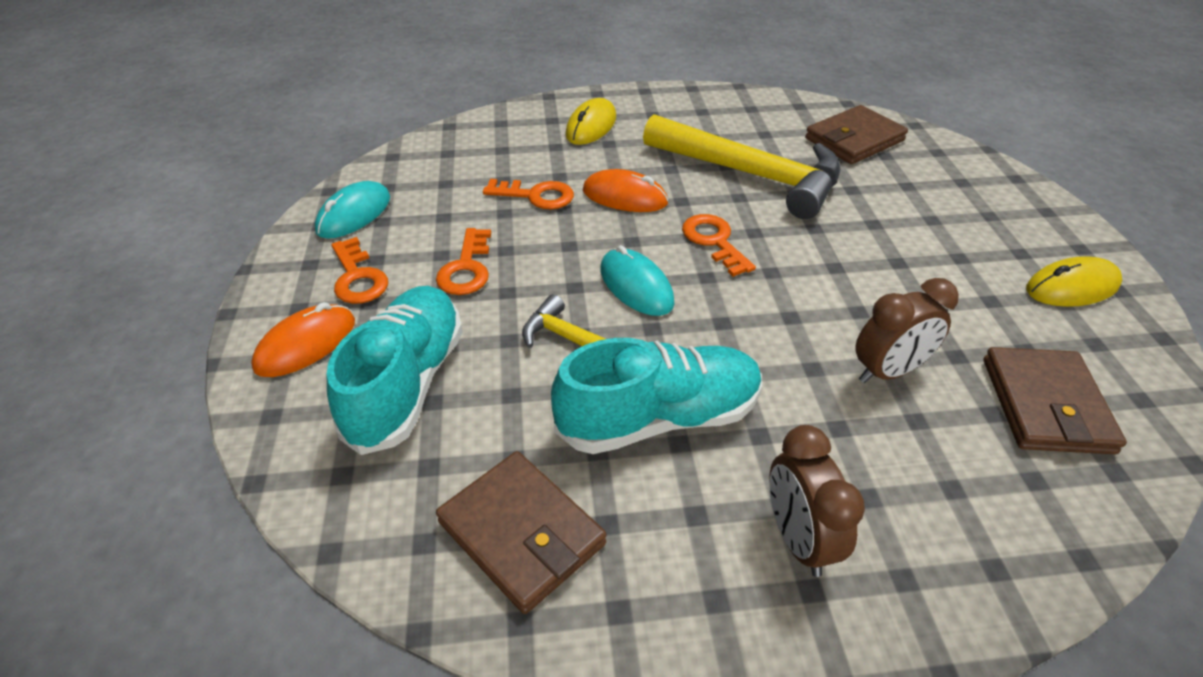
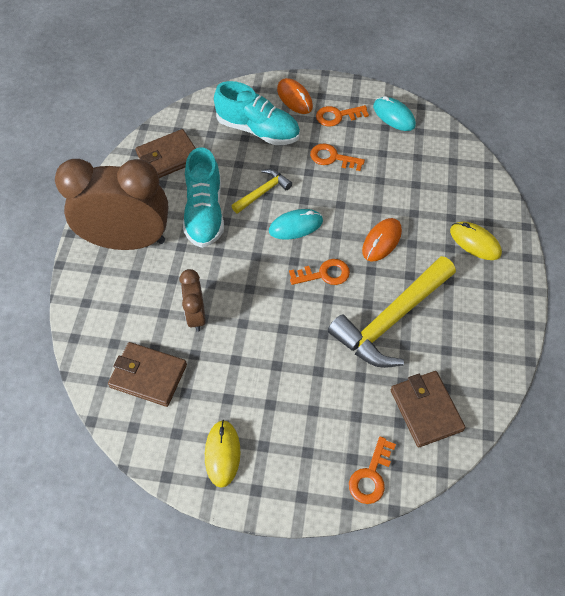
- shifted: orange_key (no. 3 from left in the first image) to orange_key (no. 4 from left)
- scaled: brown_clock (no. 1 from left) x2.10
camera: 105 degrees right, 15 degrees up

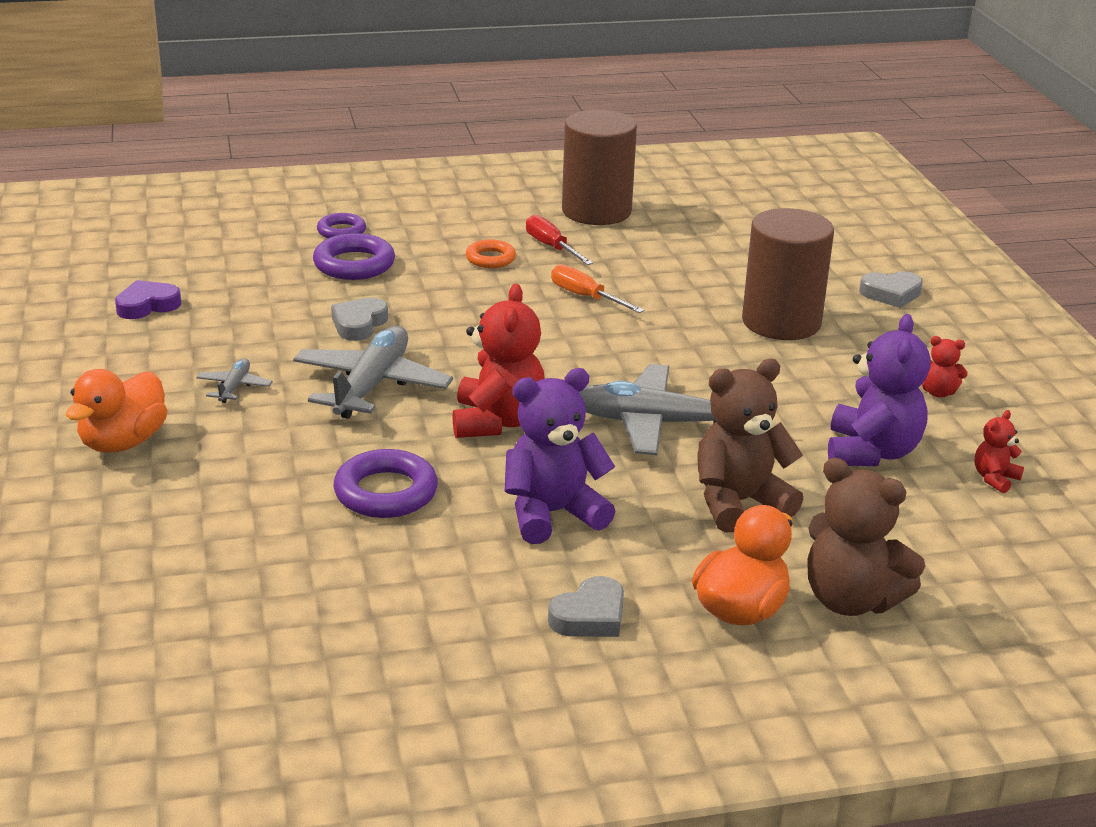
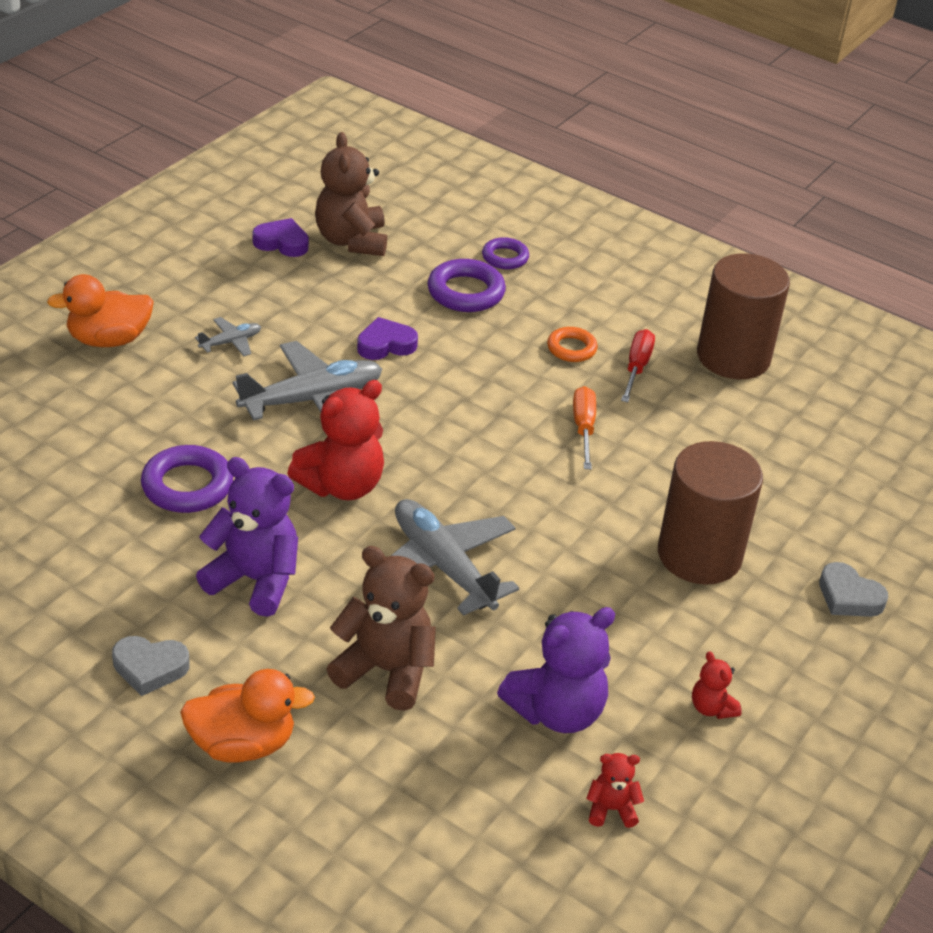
- repainted: grey_heart (no. 1 from left) to purple_heart (no. 2 from left)
- shifted: brown_teddy_bear (no. 2 from left in the first image) to brown_teddy_bear (no. 1 from left)
camera: 45 degrees right, 10 degrees up

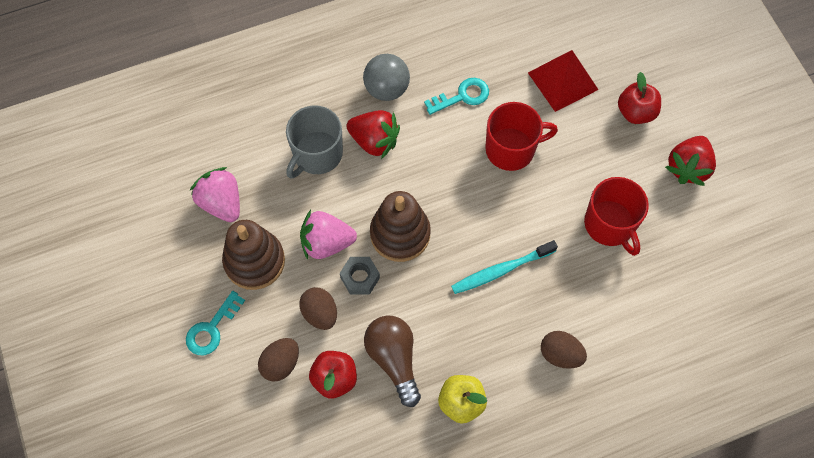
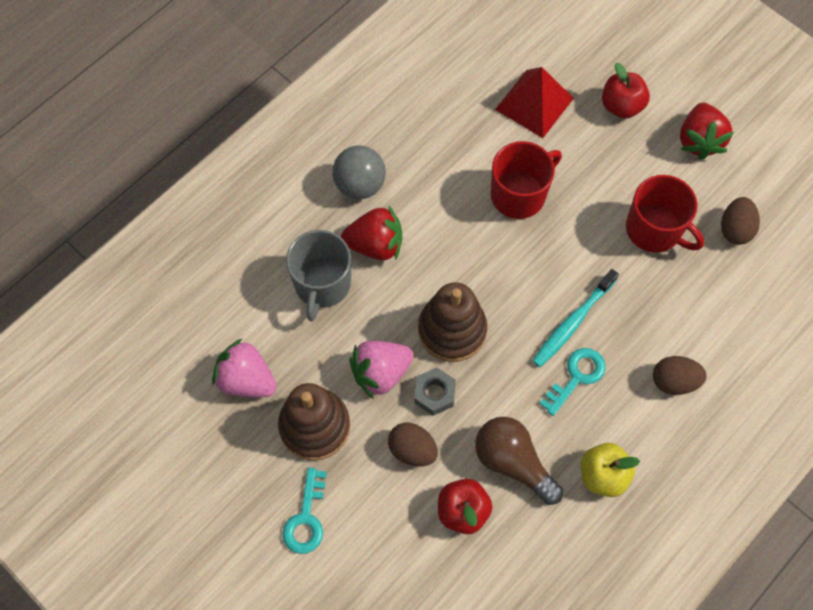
- shifted: brown_egg (no. 1 from left in the first image) to brown_egg (no. 3 from left)
- shifted: turquoise_key (no. 2 from left)
camera: 25 degrees left, 0 degrees up

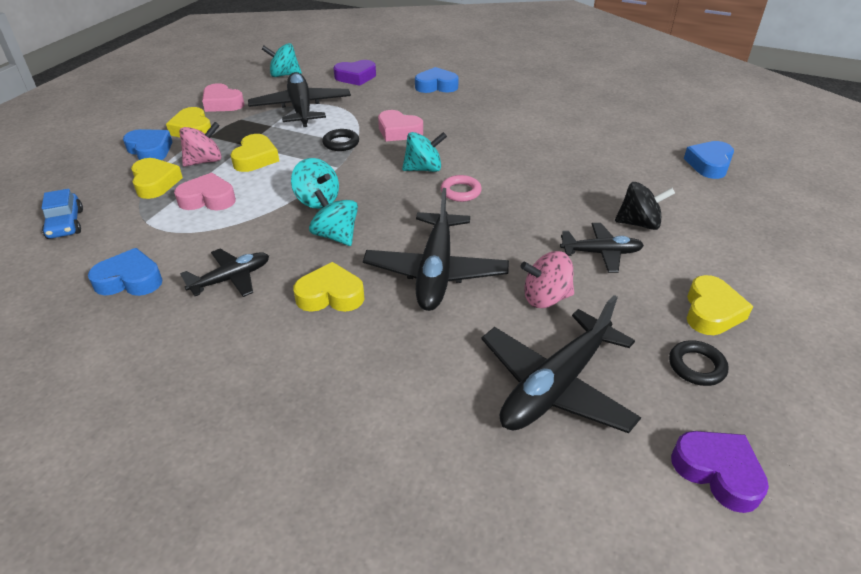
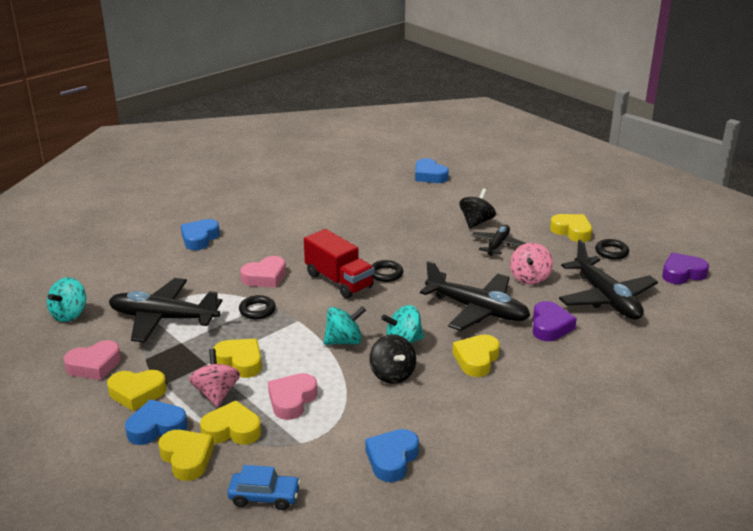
- gone: black_plane (no. 1 from left)
- shifted: purple_heart (no. 1 from left)
- swapped: turquoise_spinning_top (no. 4 from left) to red_truck
- repainted: pink_ring to black_ring (no. 2 from left)
- new: yellow_heart (no. 2 from left)
- new: black_spinning_top (no. 1 from left)
camera: 65 degrees left, 10 degrees down

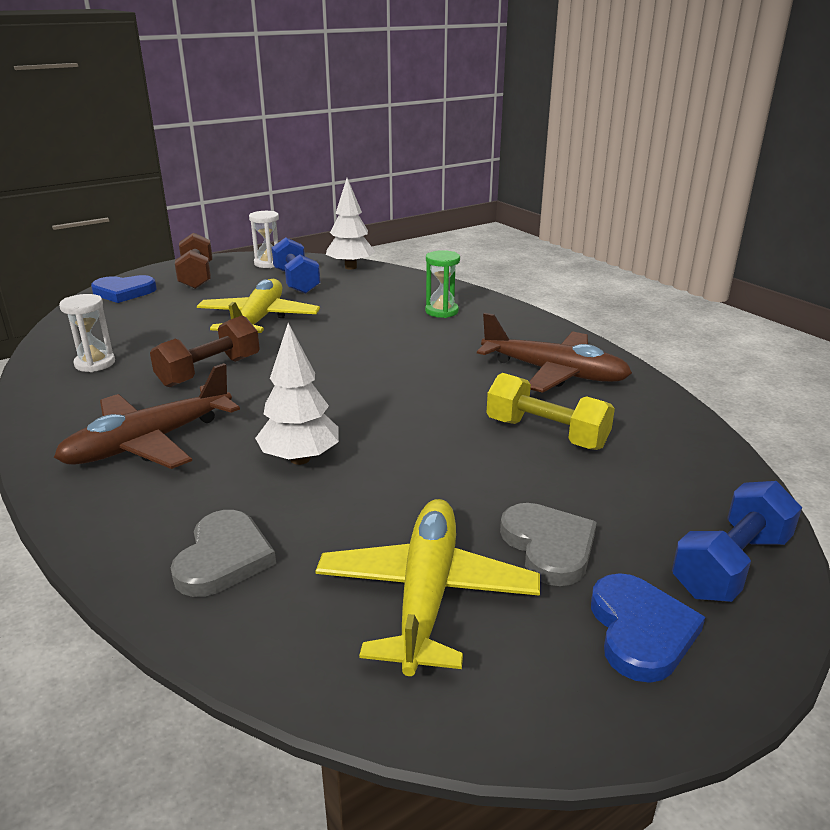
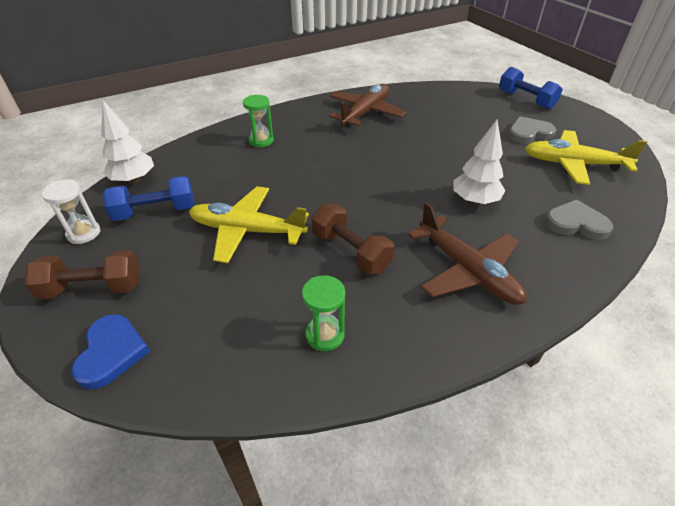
- repainted: white_hourglass (no. 1 from left) to green_hourglass (no. 2 from left)
- gone: yellow_dumbbell
- gone: blue_heart (no. 2 from left)
camera: 85 degrees left, 15 degrees up

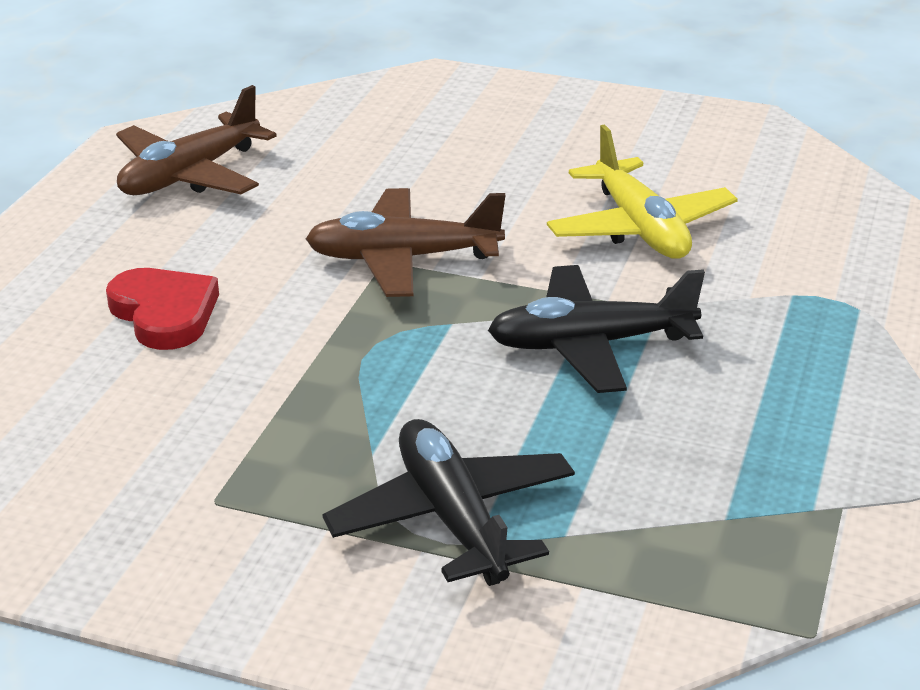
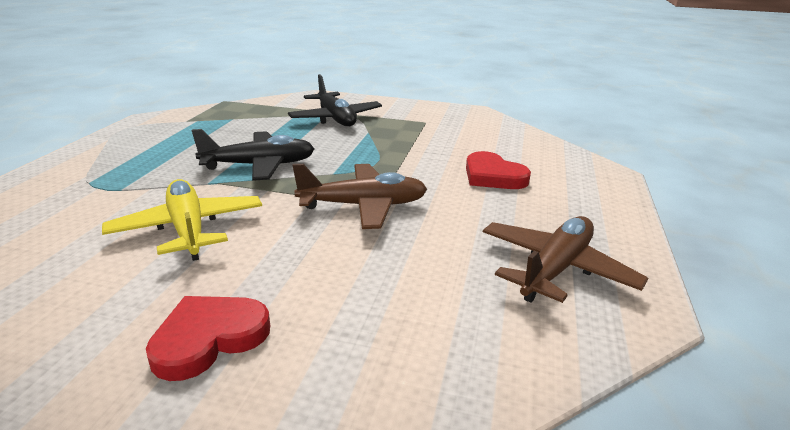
- new: red_heart (no. 1 from left)
camera: 175 degrees right, 5 degrees down

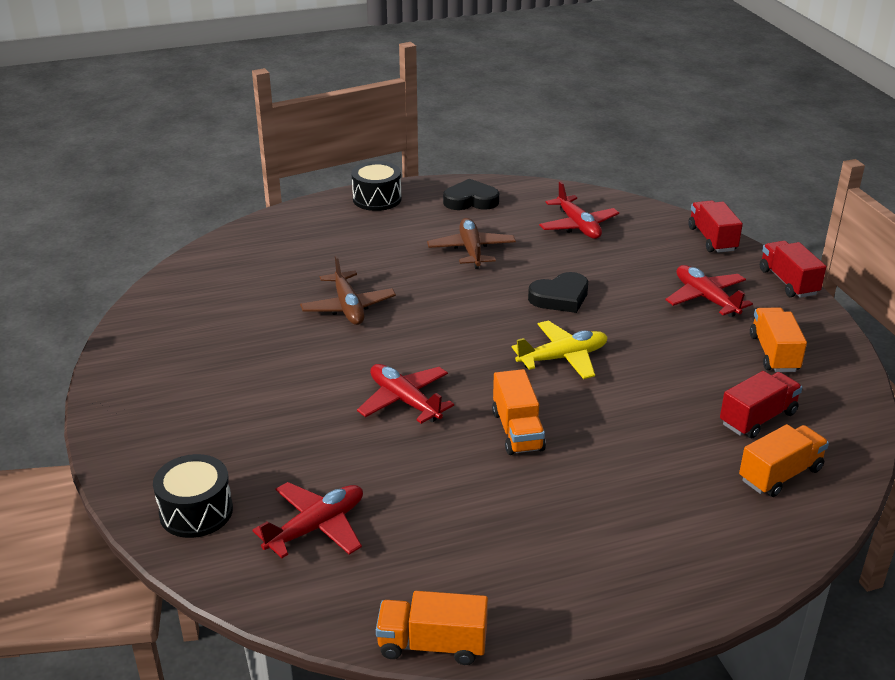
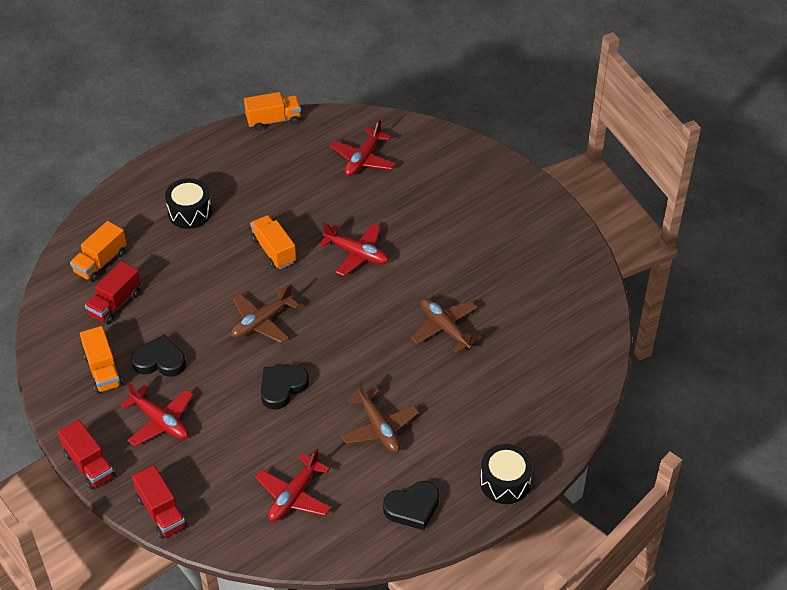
- shifted: black_drum (no. 1 from left)
- repainted: yellow_plane to brown_plane (no. 1 from left)
- rotated: red_plane (no. 3 from left in the first image) 105 degrees counterclockwise
- new: black_heart (no. 1 from left)
camera: 160 degrees right, 15 degrees up

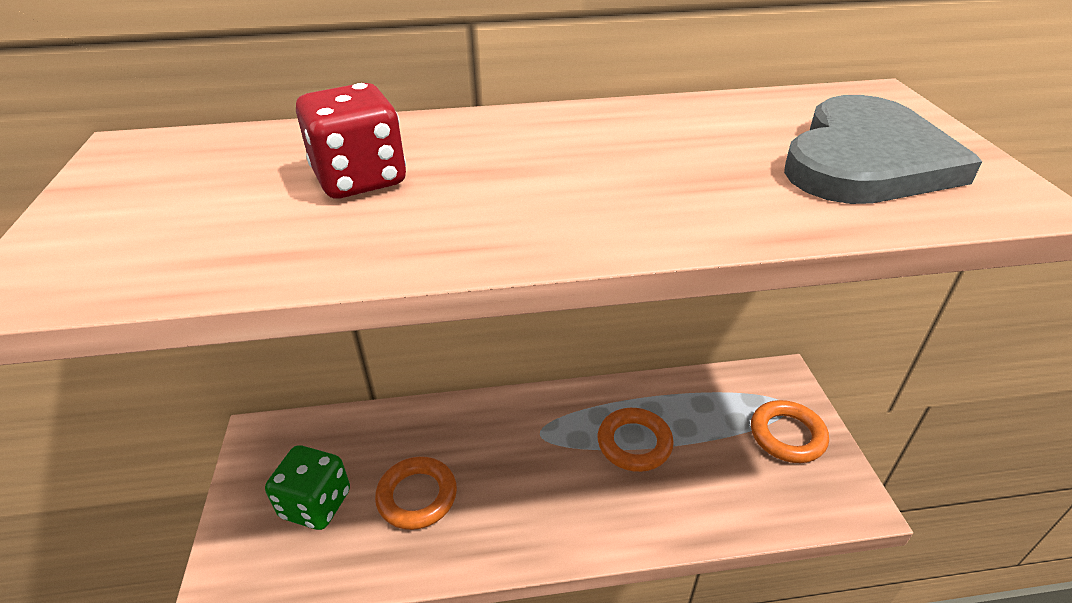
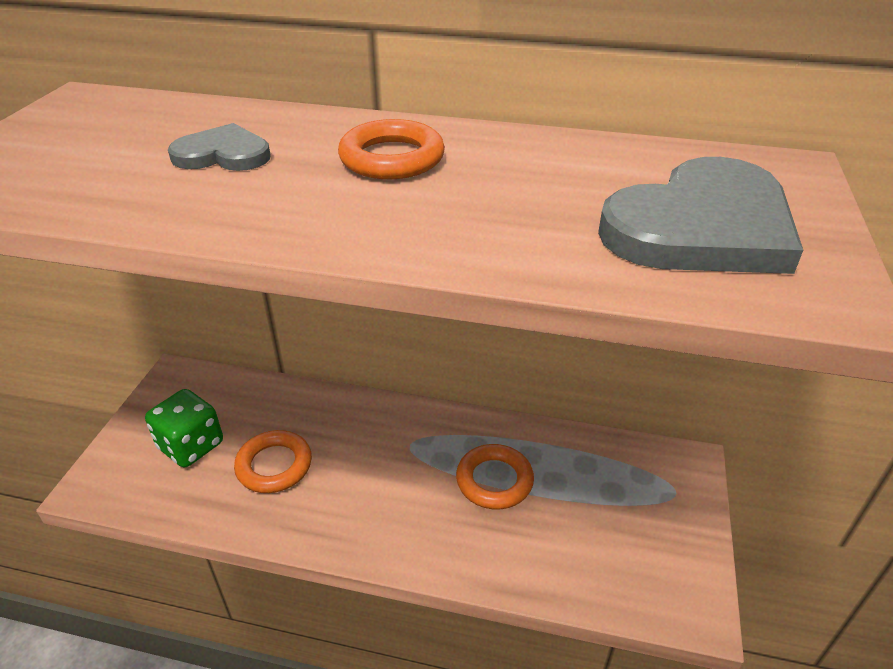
- swapped: red_dice to grey_heart (no. 1 from left)
- shifted: orange_ring (no. 3 from left in the first image) to orange_ring (no. 2 from left)
camera: 20 degrees right, 0 degrees up

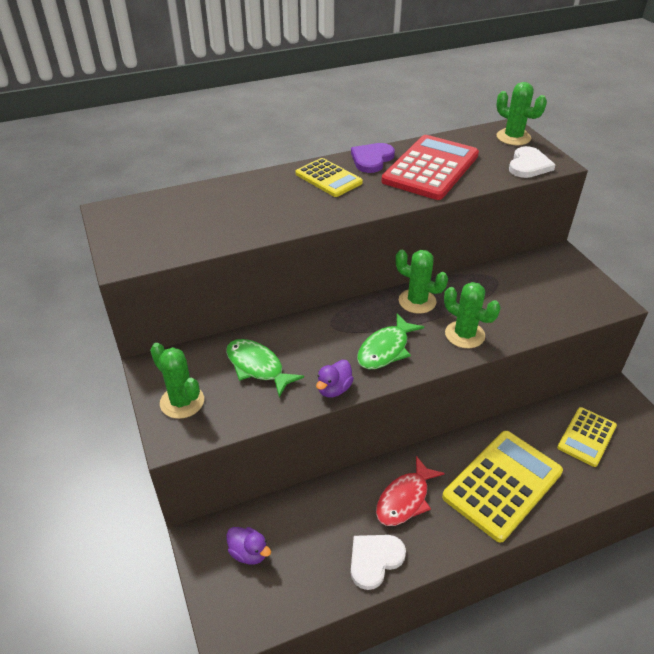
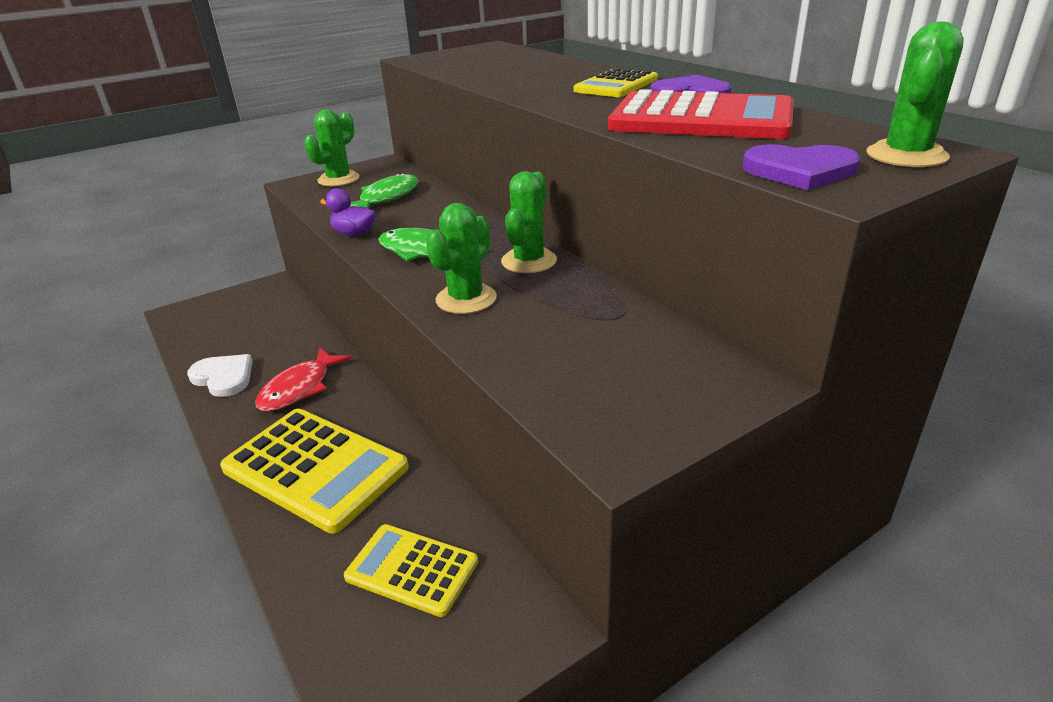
- gone: purple_duck (no. 1 from left)
- rotated: red_fish 90 degrees counterclockwise
- repainted: white_heart (no. 2 from left) to purple_heart (no. 2 from left)
camera: 80 degrees right, 10 degrees down

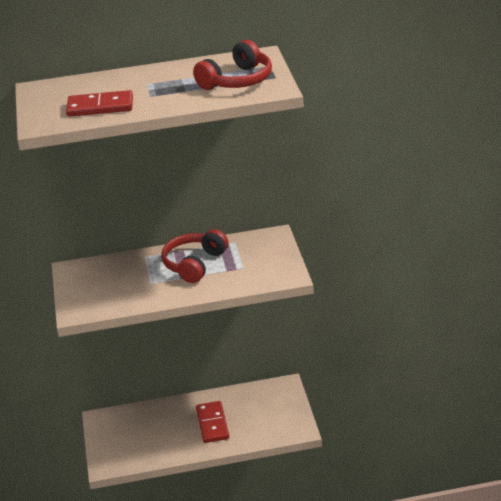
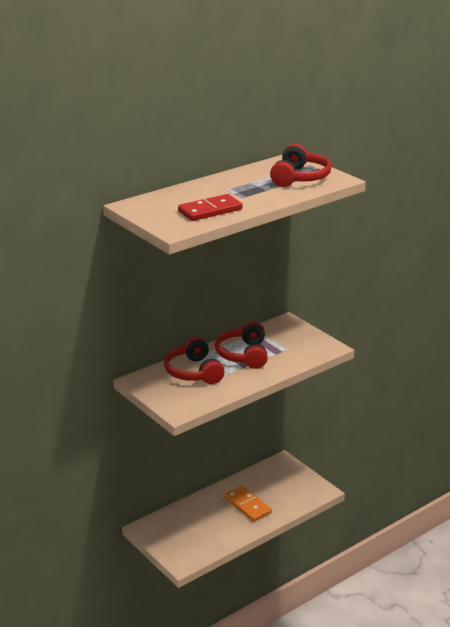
- repainted: red_domino (no. 2 from left) to orange_domino
- new: red_headphones (no. 1 from left)
camera: 30 degrees left, 5 degrees down

